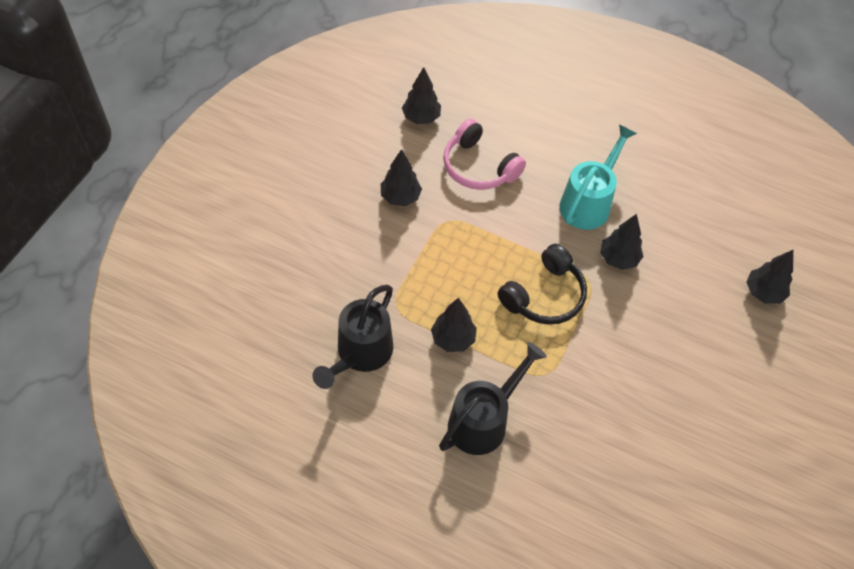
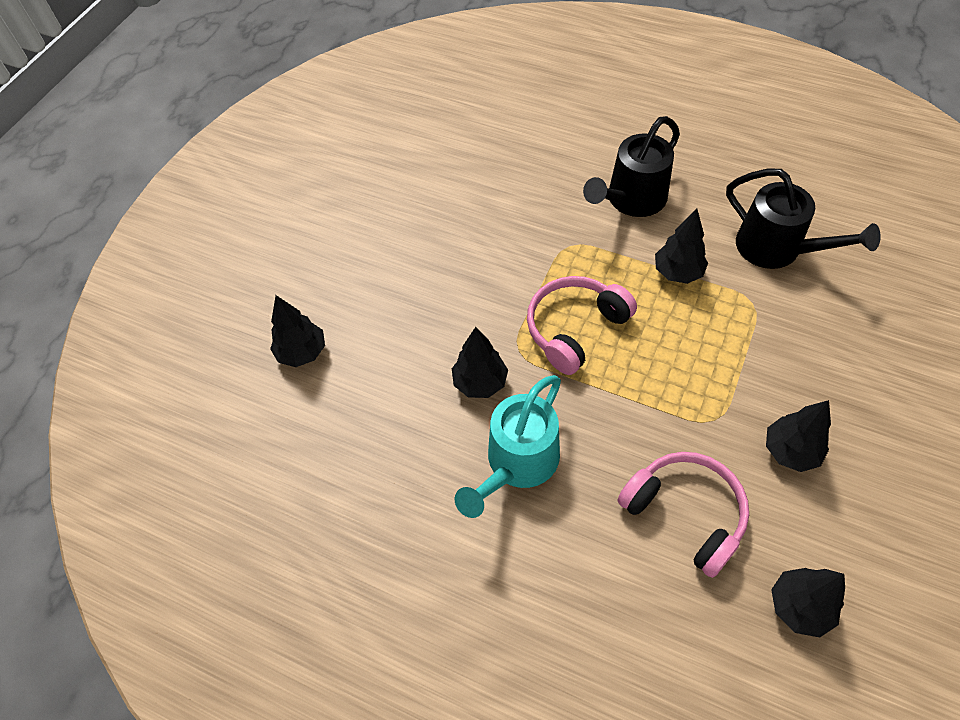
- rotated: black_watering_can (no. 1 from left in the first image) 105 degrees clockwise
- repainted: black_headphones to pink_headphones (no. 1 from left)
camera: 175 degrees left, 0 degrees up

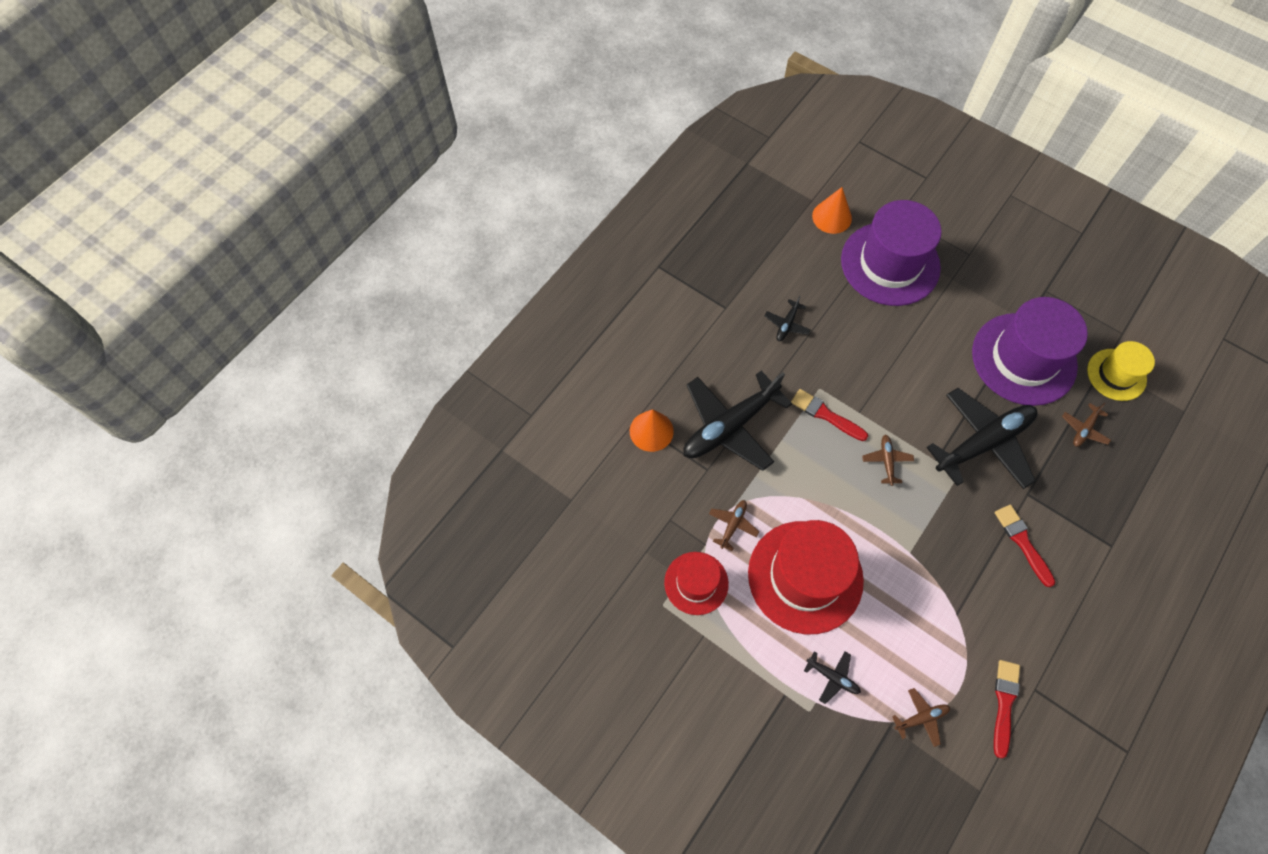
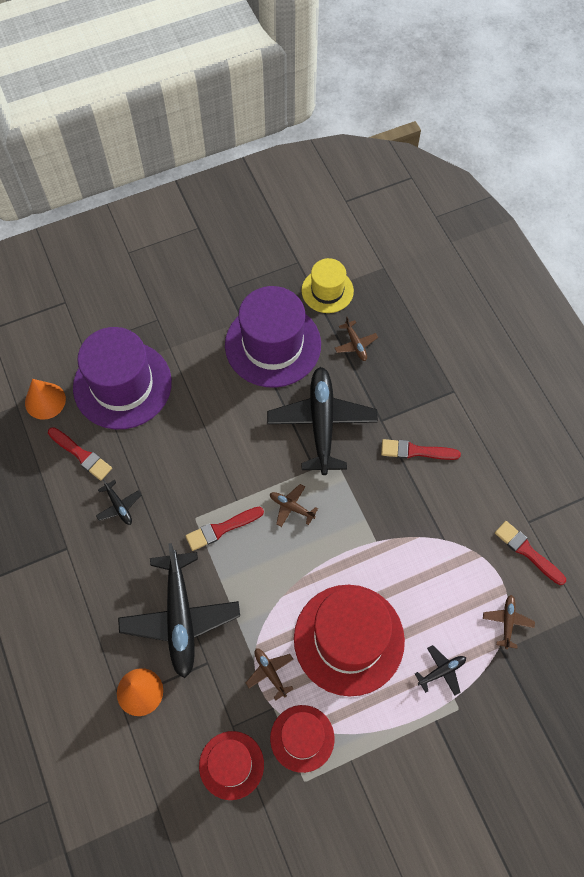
- new: red_brush (no. 1 from left)
- new: red_hat (no. 1 from left)
camera: 60 degrees left, 0 degrees up

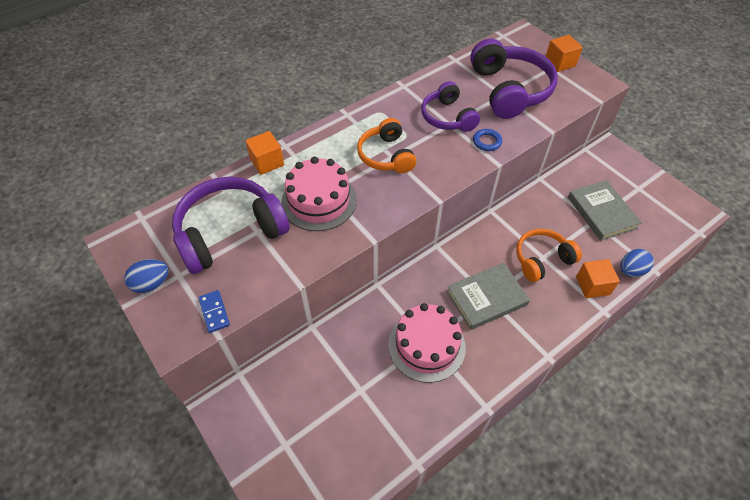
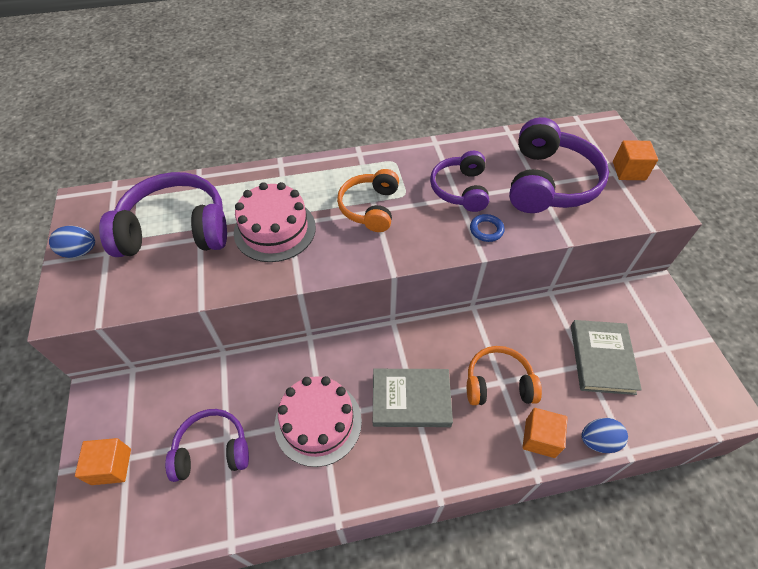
- gone: blue_domino
- shifted: orange_cube (no. 1 from left)
- new: purple_headphones (no. 2 from left)
camera: 25 degrees right, 0 degrees up

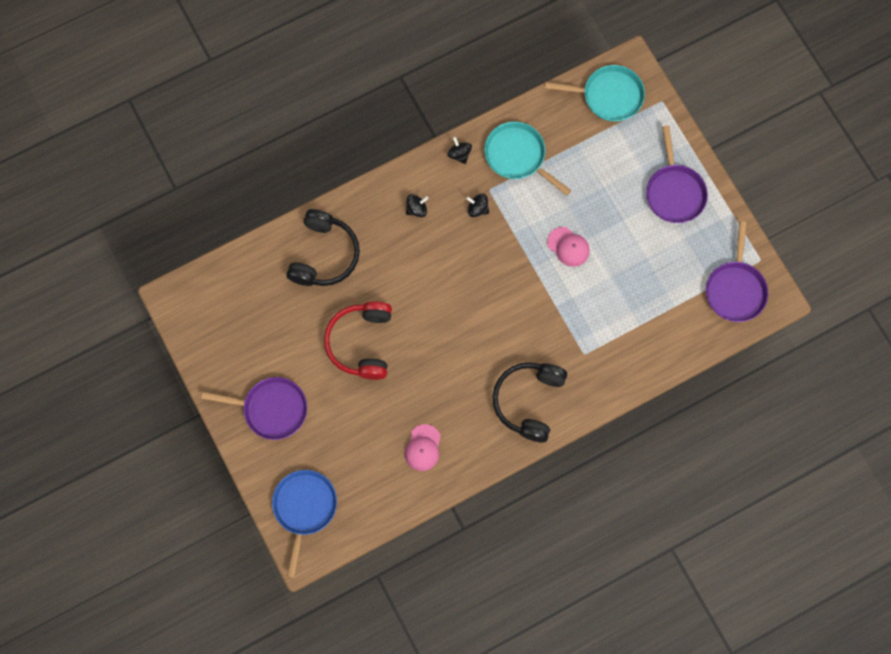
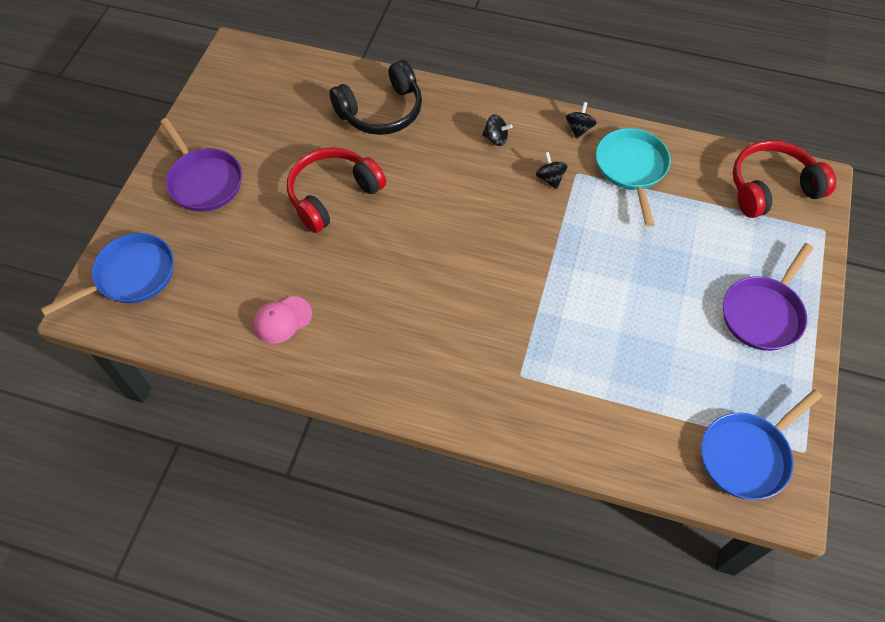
- gone: black_headphones (no. 2 from left)
- swapped: turquoise_pan (no. 2 from left) to red_headphones (no. 2 from left)
- gone: pink_cap (no. 2 from left)
- repainted: purple_pan (no. 3 from left) to blue_pan (no. 2 from left)
camera: 45 degrees right, 15 degrees down

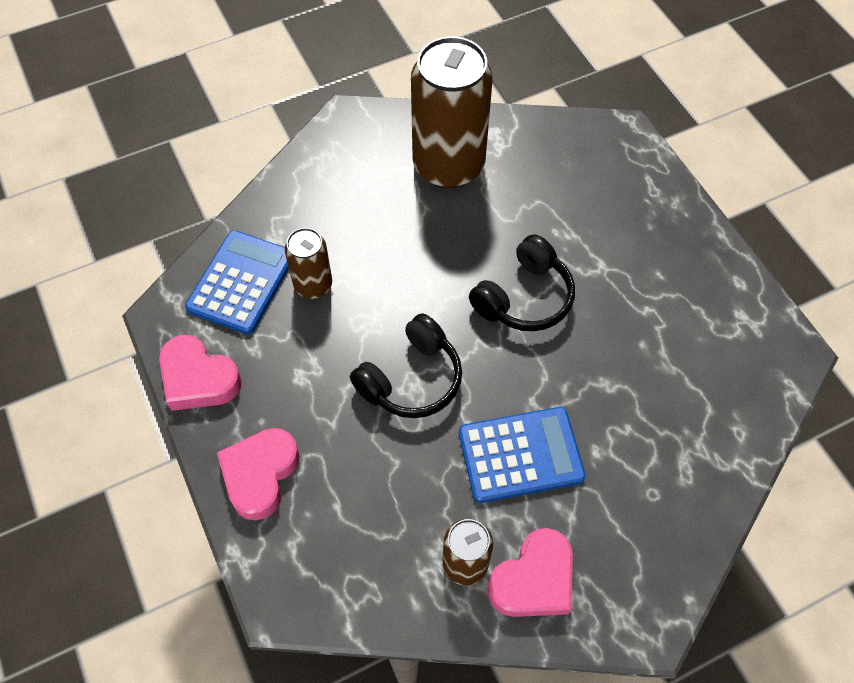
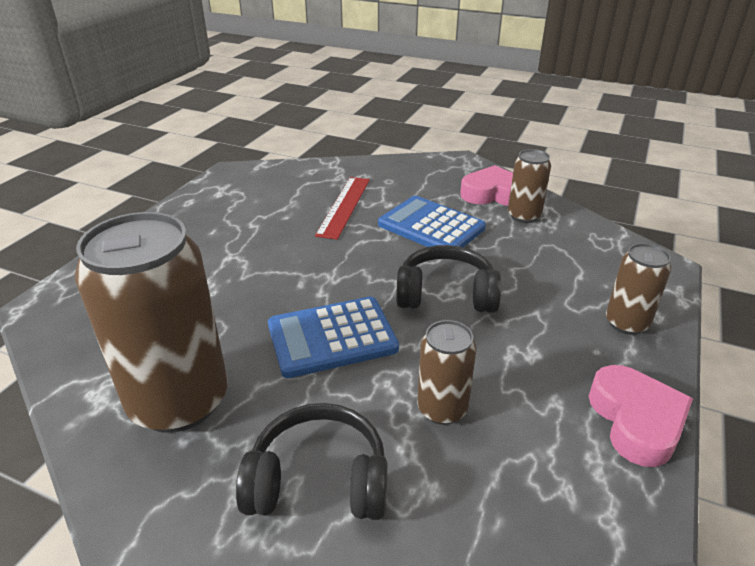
- shifted: blue_calculator (no. 1 from left)
- swapped: pink_heart (no. 2 from left) to brown_can (no. 4 from left)
- shifted: black_headphones (no. 2 from left in the first image) to black_headphones (no. 1 from left)
- new: red_ruler
camera: 130 degrees left, 25 degrees down

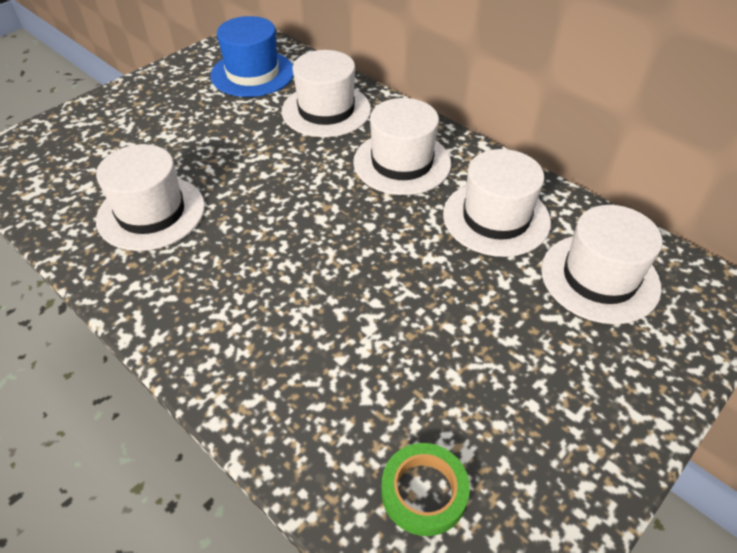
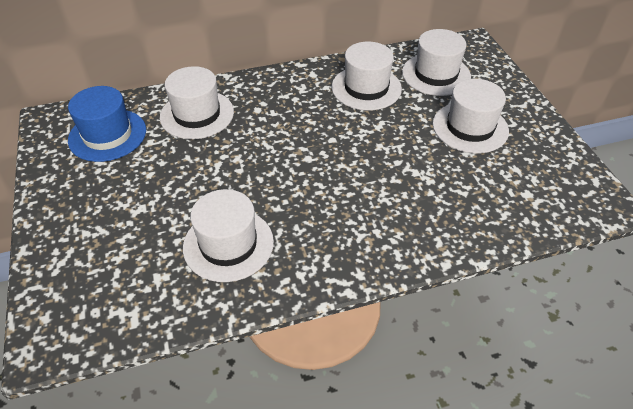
- shifted: white_hat (no. 3 from left in the first image) to white_hat (no. 5 from left)
- gone: green_tape
camera: 60 degrees left, 0 degrees up

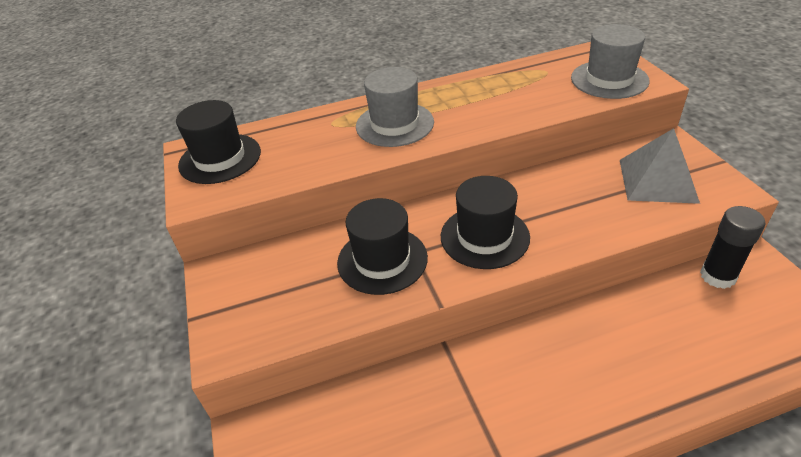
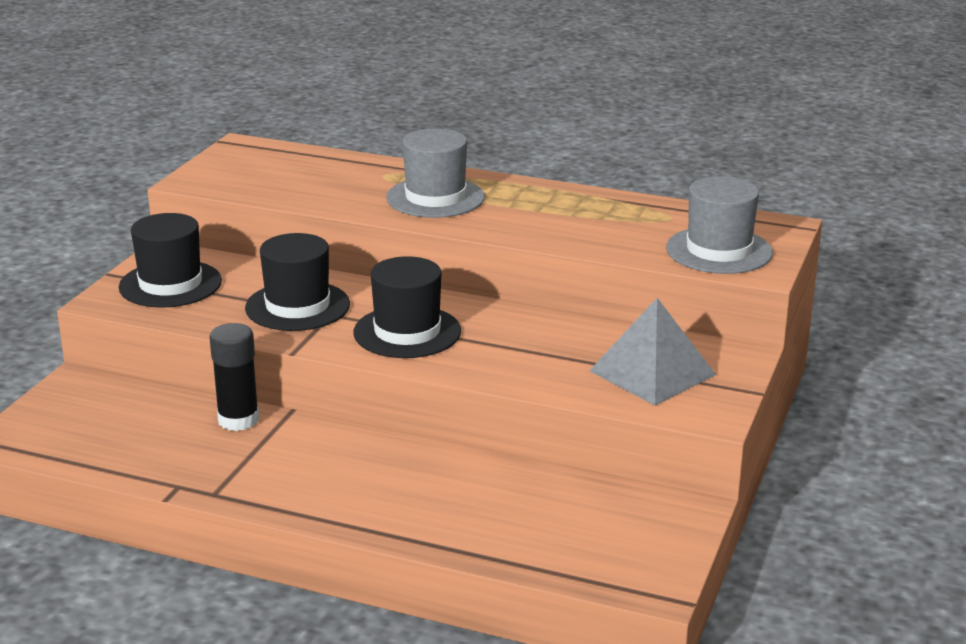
- shifted: black_hat (no. 1 from left)
- shifted: black_glue_stick
camera: 35 degrees right, 15 degrees down

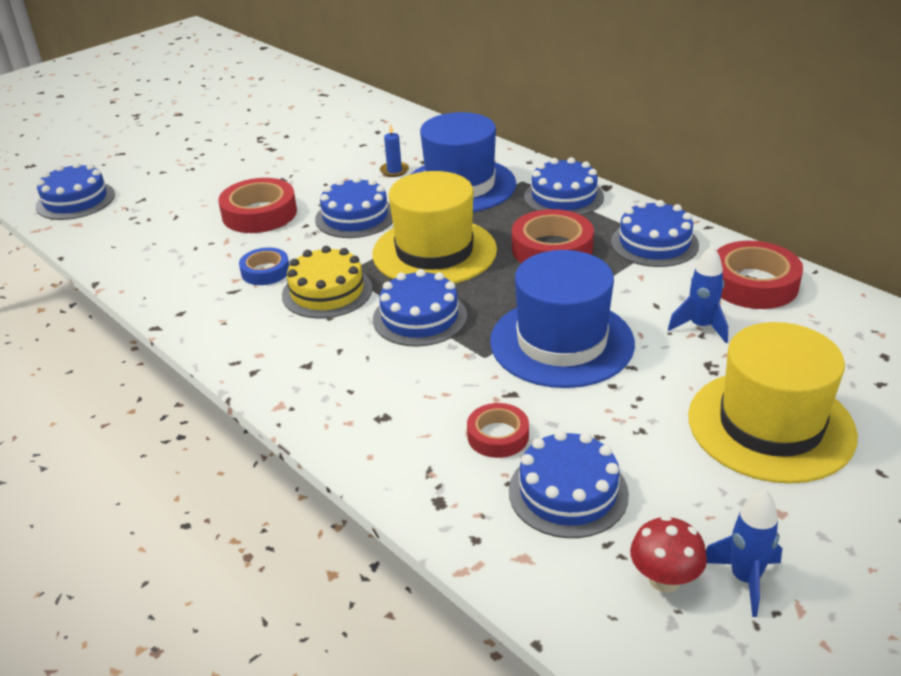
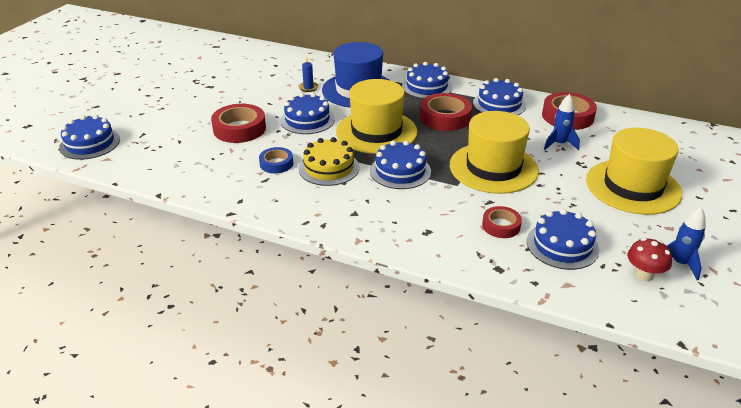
- repainted: blue_hat (no. 2 from left) to yellow_hat (no. 2 from left)
camera: 25 degrees left, 0 degrees up

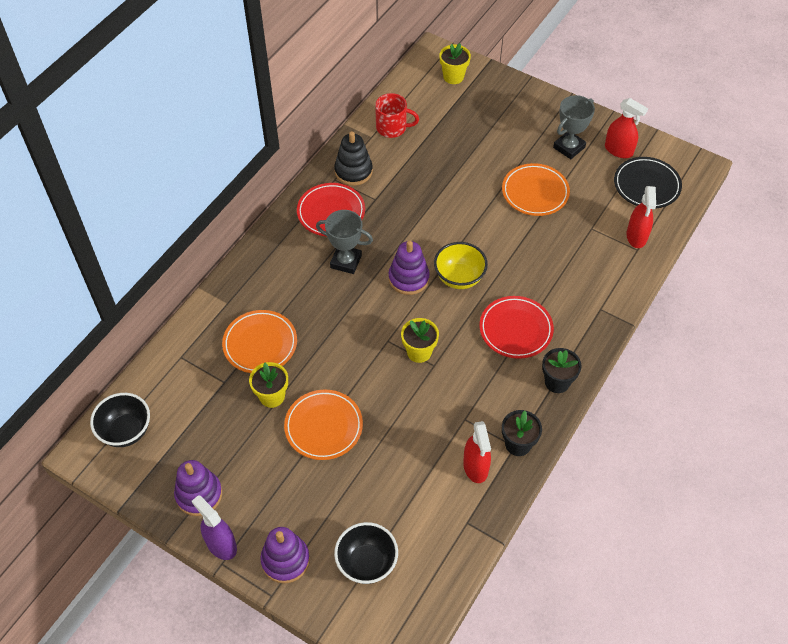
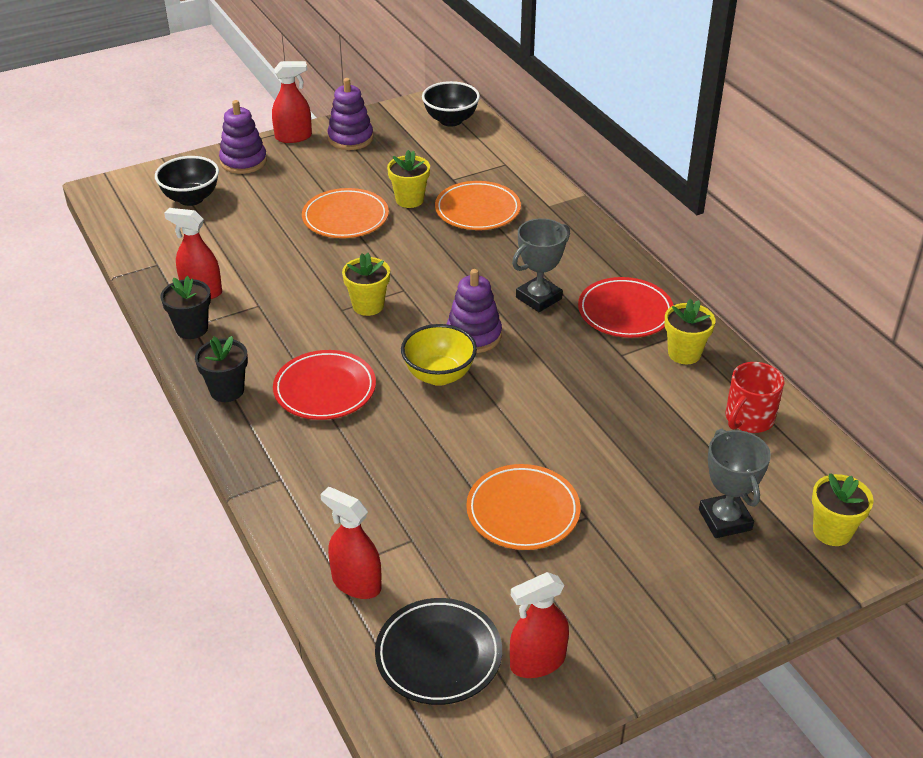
- repainted: purple_spray_bottle to red_spray_bottle (no. 2 from left)
- swapped: black_stacking_toy to yellow_flower_pot (no. 3 from left)
- shifted: grey_trophy (no. 2 from left)
camera: 120 degrees right, 15 degrees down

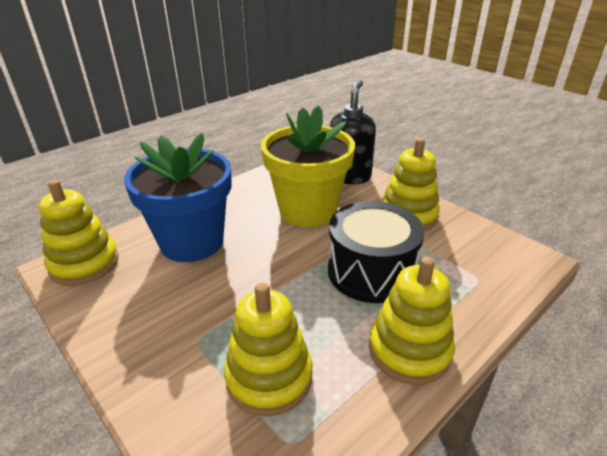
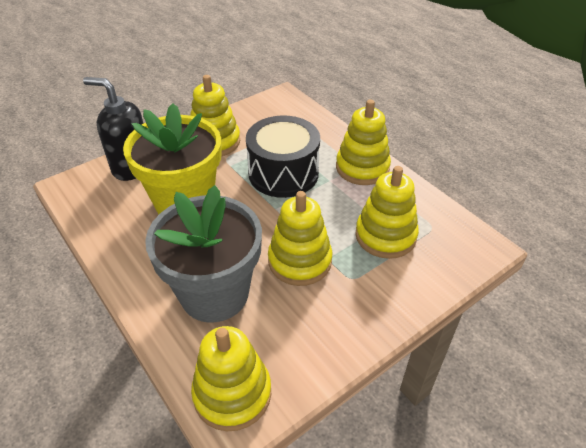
- repainted: blue_flower_pot to grey_flower_pot
- new: yellow_stacking_toy (no. 3 from left)
camera: 85 degrees left, 10 degrees up

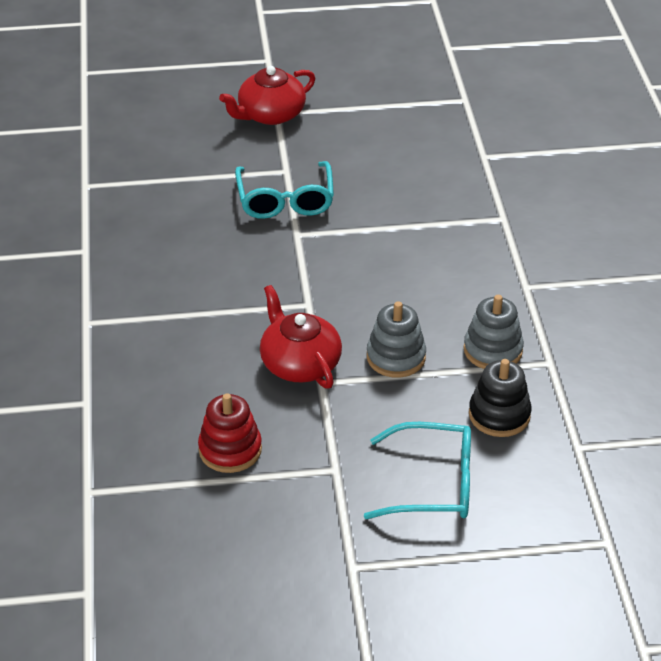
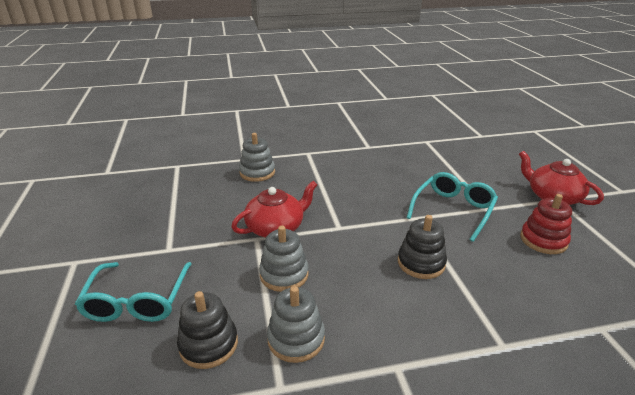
- shifted: red_stacking_toy
- rotated: turquoise_glasses (no. 1 from left in the first image) 135 degrees clockwise
- new: grey_stacking_toy (no. 1 from left)
- new: black_stacking_toy (no. 2 from left)
camera: 85 degrees right, 10 degrees down

